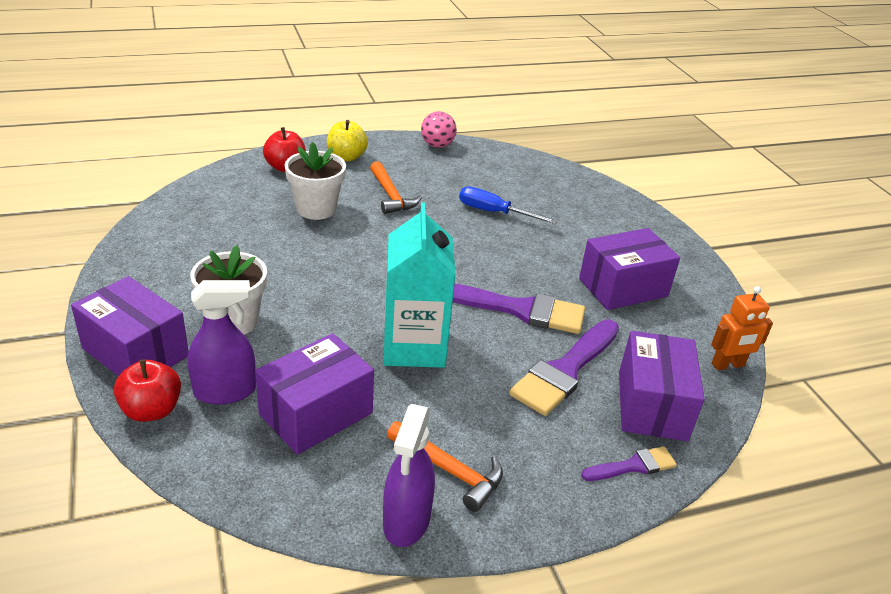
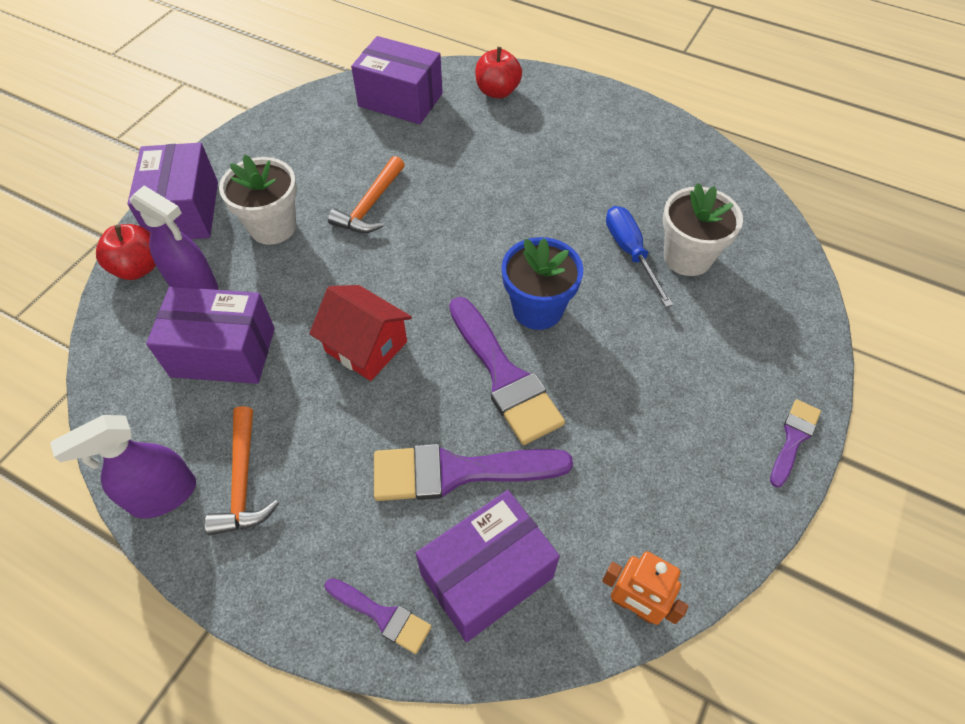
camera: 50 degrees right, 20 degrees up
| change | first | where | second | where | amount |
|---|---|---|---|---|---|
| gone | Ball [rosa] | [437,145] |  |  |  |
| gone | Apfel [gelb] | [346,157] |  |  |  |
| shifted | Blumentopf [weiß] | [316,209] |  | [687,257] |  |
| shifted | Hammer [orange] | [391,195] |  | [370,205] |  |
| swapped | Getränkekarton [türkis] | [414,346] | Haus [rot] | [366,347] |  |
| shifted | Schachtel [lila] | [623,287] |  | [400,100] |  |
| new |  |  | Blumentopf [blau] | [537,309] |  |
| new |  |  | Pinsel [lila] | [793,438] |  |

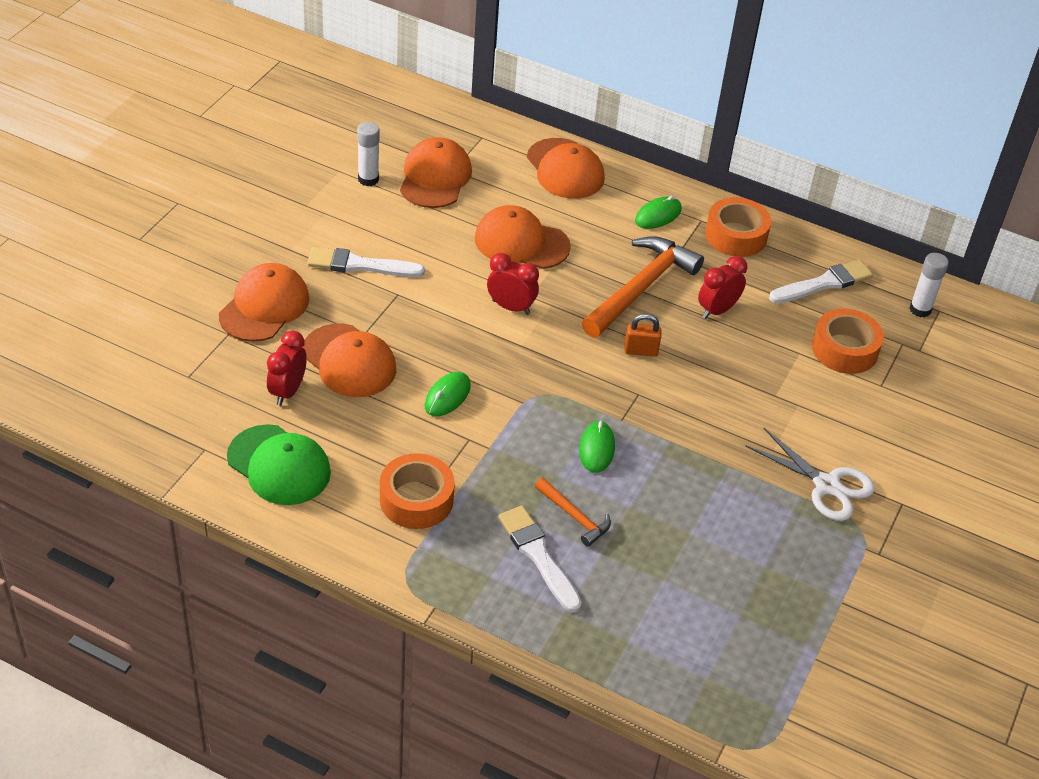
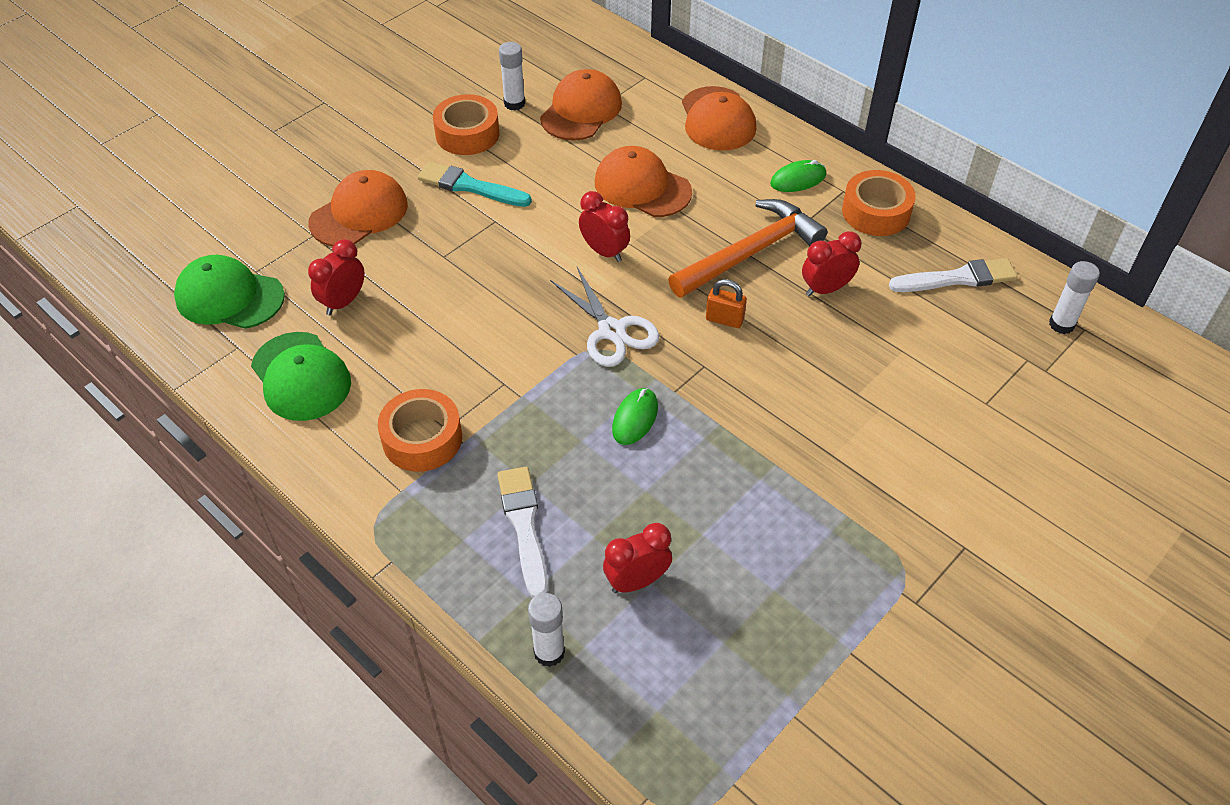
camera: 20 degrees right, 5 degrees up
| change | first | where | second | where | amount |
|---|---|---|---|---|---|
| repainted | Pinsel [weiß] | [360,265] | Pinsel [türkis] | [470,186] |  |
| shifted | Klebeband [orange] | [844,349] |  | [467,134] |  |
| gone | Kappe [orange] | [349,361] |  |  |  |
| gone | Computermaus [grün] | [447,396] |  |  |  |
| shifted | Schere [weiß] | [826,485] |  | [612,331] |  |
| gone | Hammer [orange] | [575,517] |  |  |  |
| new |  |  | Kappe [grün] | [229,297] |  |
| new |  |  | Wecker [rot] | [637,581] |  |
| new |  |  | Klebestift [weiß] | [549,652] |  |

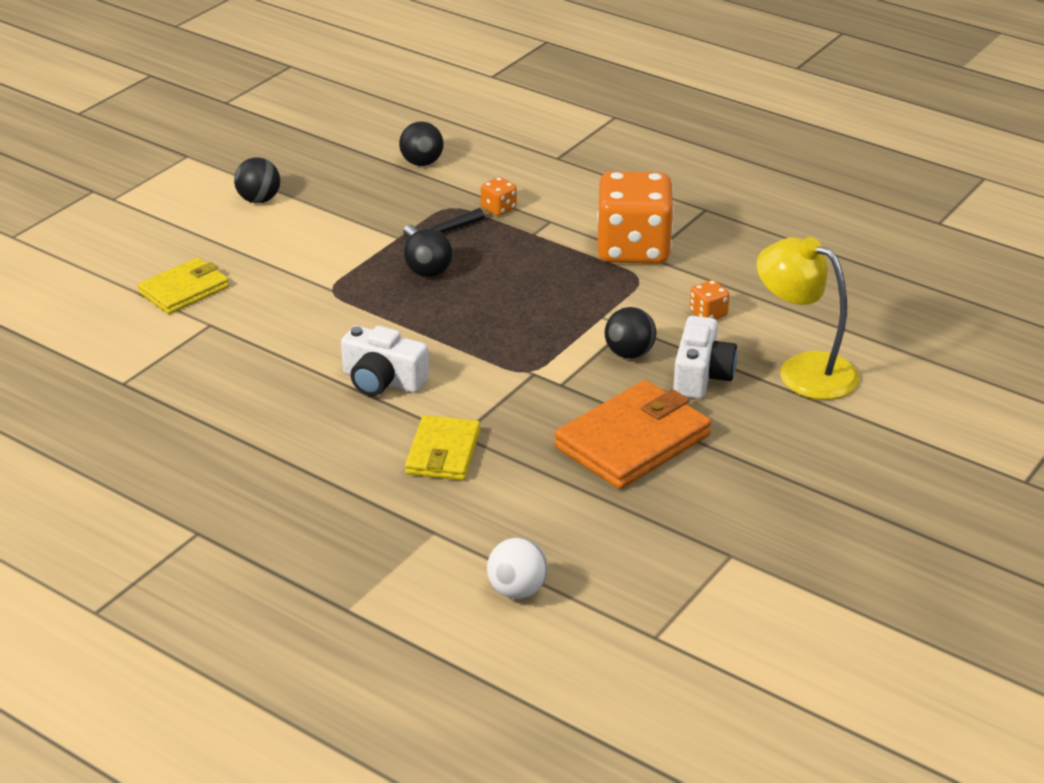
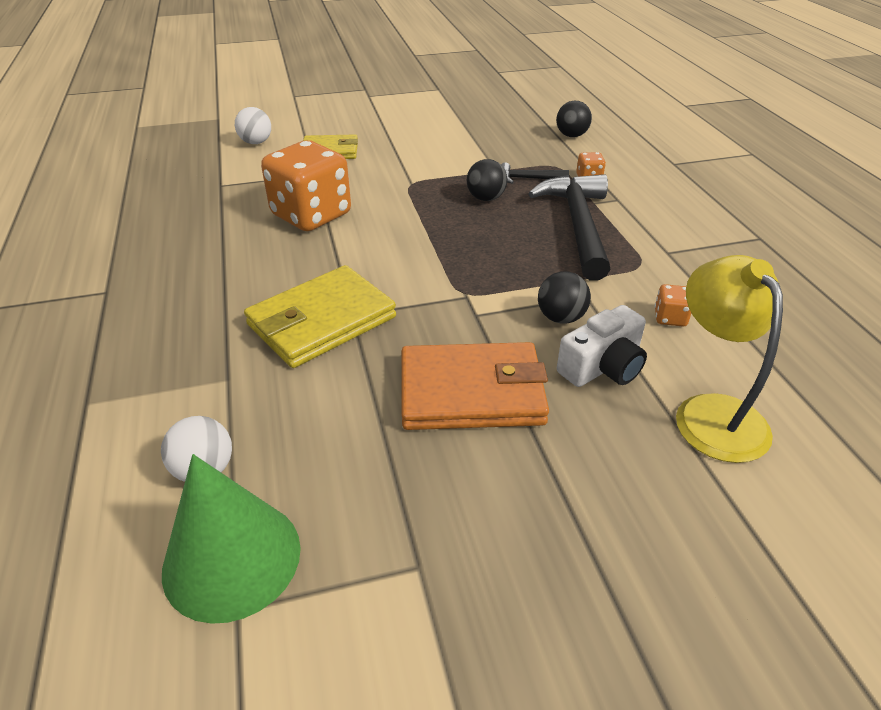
camera: 40 degrees right, 5 degrees up
| change | first | where | second | where | amount |
|---|---|---|---|---|---|
| gone | Ball [schwarz] | [259,200] |  |  |  |
| shifted | Spielwürfel [orange] | [633,249] |  | [311,215] |  |
| gone | Kamera [weiß] | [382,380] |  |  |  |
| scaled | Geldbörse [gelb] | [443,452] |  | [321,321] | x1.58 |
| new |  |  | Ball [weiß] | [256,142] |  |
| new |  |  | Hammer [schwarz] | [578,225] |  |
| new |  |  | Kegel [grün] | [232,558] |  |

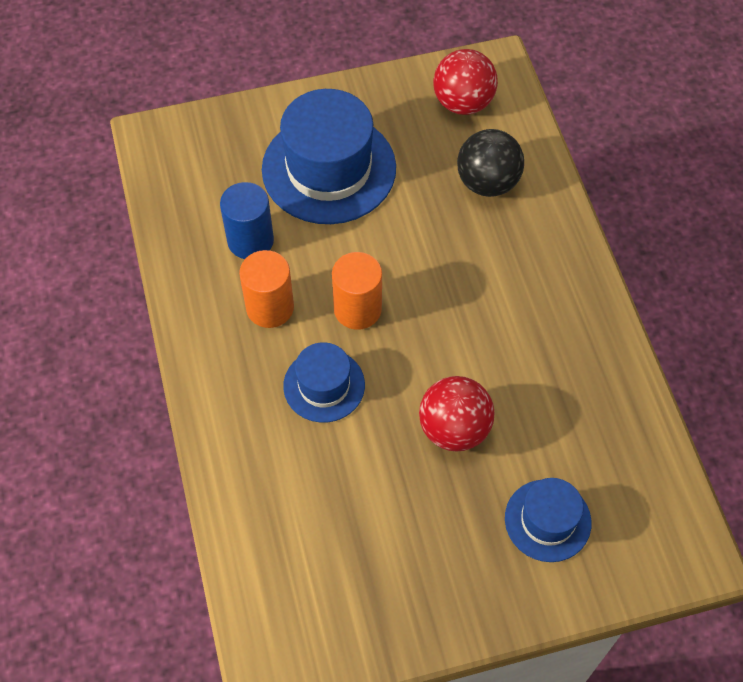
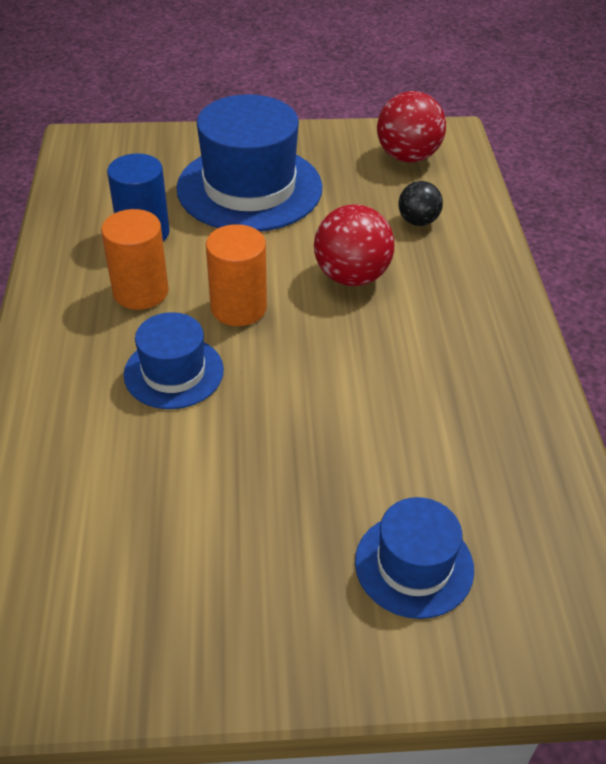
camera: 10 degrees right, 15 degrees down
| change | first | where | second | where | amount |
|---|---|---|---|---|---|
| scaled | Ball [schwarz] | [487,182] |  | [418,221] | x0.59 |
| shifted | Ball [rot] | [454,428] |  | [351,276] |  |

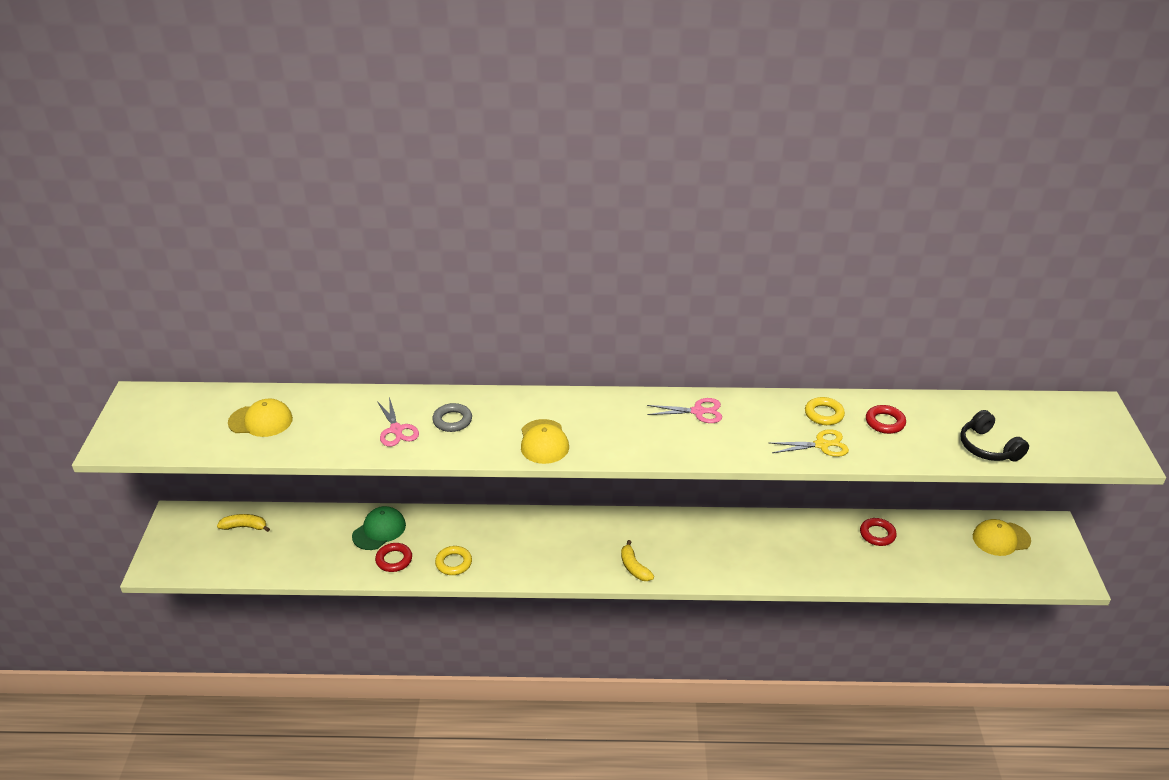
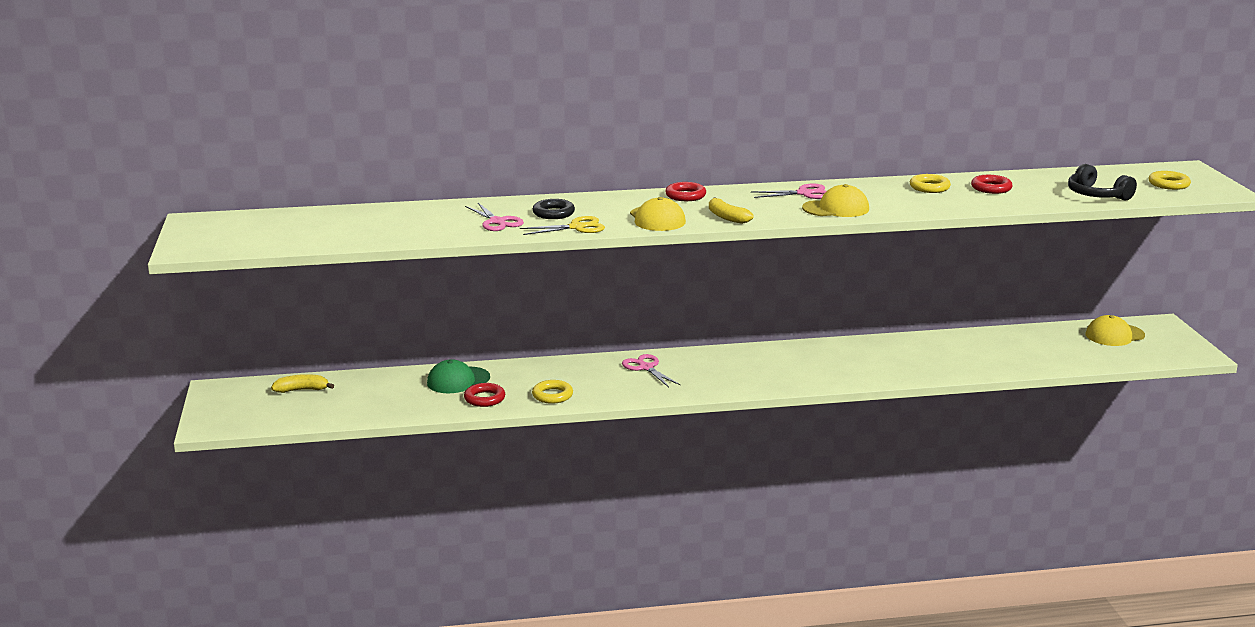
camera: 10 degrees left, 15 degrees down
| change | first | where | second | where | amount |
|---|---|---|---|---|---|
| shifted | Kappe [gelb] | [261,421] |  | [836,208] |  |
| repainted | Ring [grau] | [452,420] | Ring [schwarz] | [553,213] |  |
| shifted | Schere [gelb] | [821,445] |  | [576,227] |  |
| rotated | Kappe [grün] | [379,530] |  | [458,380] | 150 degrees counterclockwise |
| shifted | Ring [rot] | [877,534] |  | [685,196] |  |
| shifted | Banane [gelb] | [634,567] |  | [726,217] |  |
| new |  |  | Ring [gelb] | [1168,184] |  |
| new |  |  | Schere [rosa] | [646,368] |  |

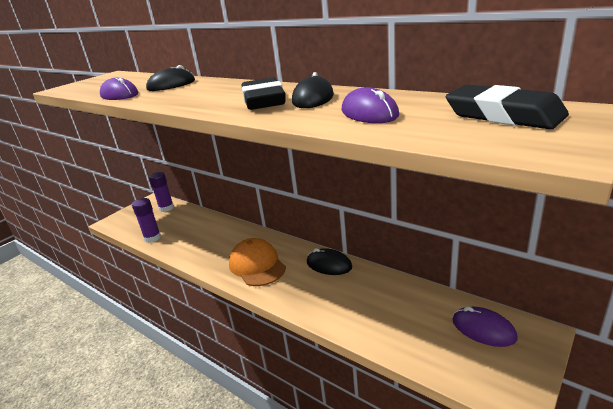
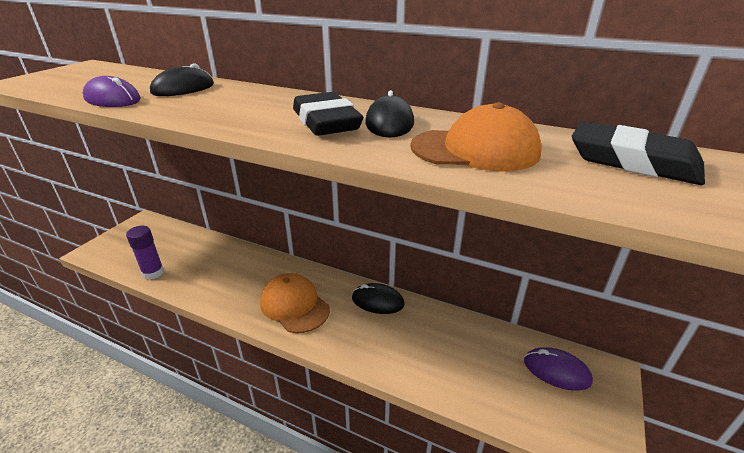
camera: 15 degrees left, 5 degrees up
| change | first | where | second | where | amount |
|---|---|---|---|---|---|
| swapped | Computermaus [lila] | [369,113] | Kappe [orange] | [475,150] |  |
| gone | Klebestift [lila] | [166,208] |  |  |  |

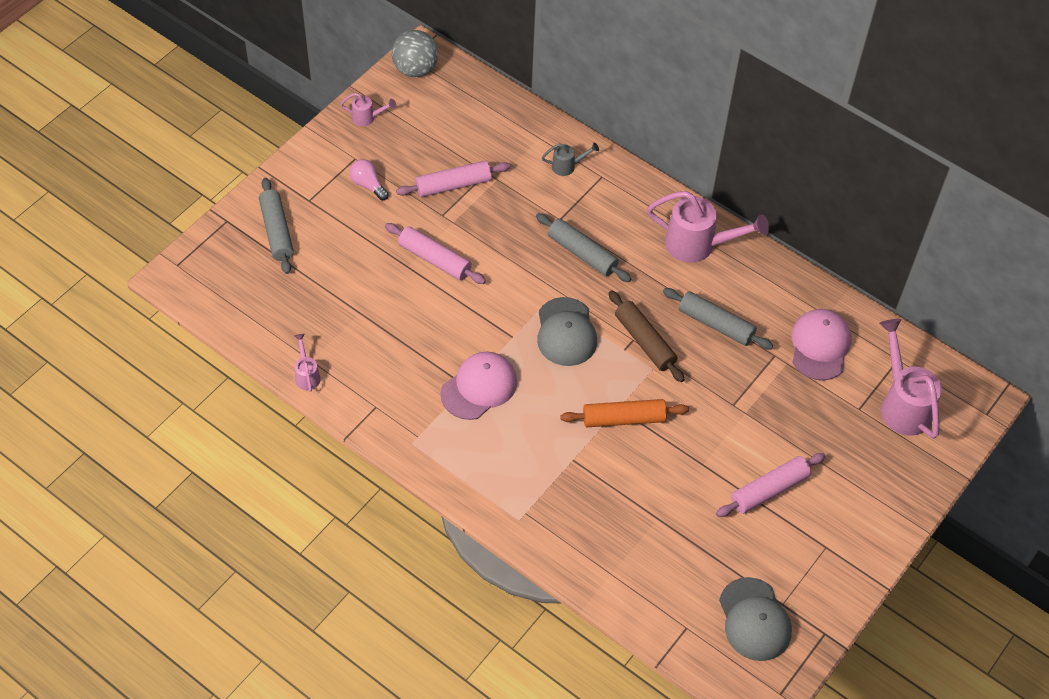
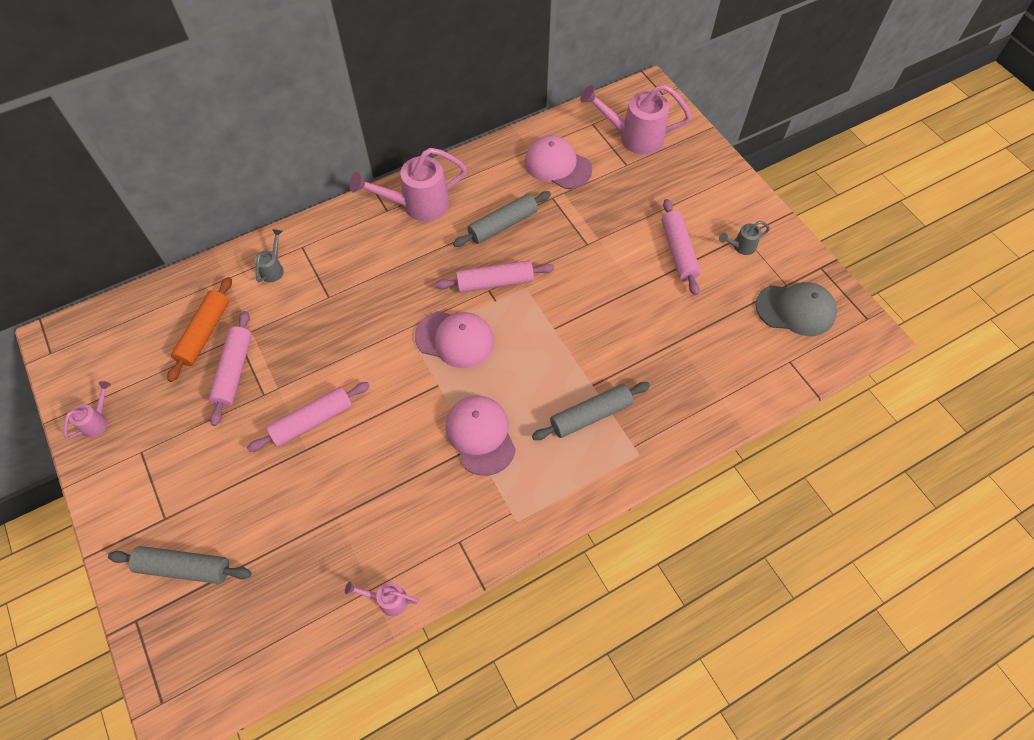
camera: 65 degrees left, 5 degrees up
| change | first | where | second | where | amount |
|---|---|---|---|---|---|
| gone | Ball [grau] | [415,69] |  |  |  |
| gone | Glühbirne [rosa] | [368,185] |  |  |  |
| rotated | Gießkanne [rosa] | [699,245] |  | [417,205] | 150 degrees counterclockwise |
| shifted | Nudelholz [grau] | [582,253] |  | [590,415] |  |
| repainted | Nudelholz [braun] | [644,341] | Nudelholz [rosa] | [495,282] |  |
| repainted | Kappe [grau] | [566,332] | Kappe [rosa] | [455,339] |  |
| shifted | Nudelholz [orange] | [624,419] |  | [204,333] |  |
| new |  |  | Gießkanne [grau] | [740,247] |  |

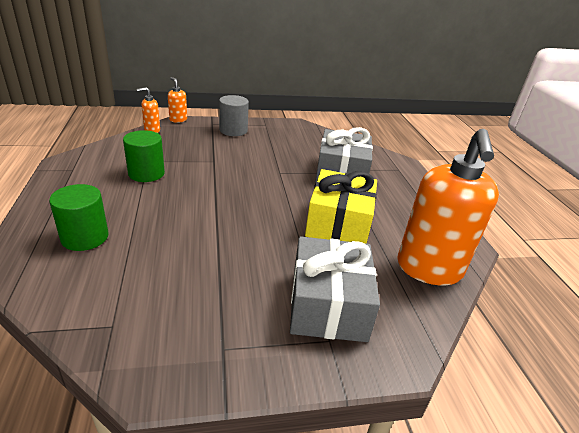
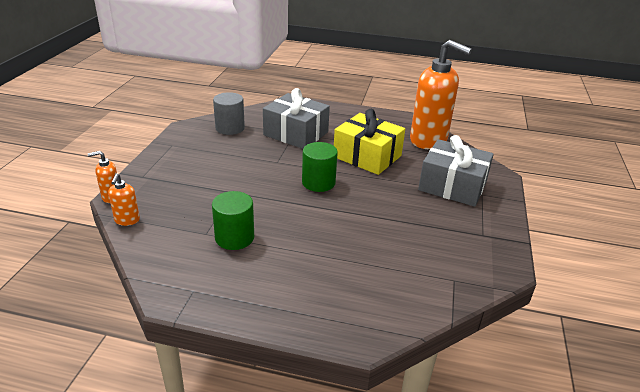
camera: 65 degrees left, 0 degrees up
| change | first | where | second | where | amount |
|---|---|---|---|---|---|
| shifted | Vollzylinder [grau] | [233,130] |  | [230,128] |  |
| shifted | Vollzylinder [grün] | [85,237] |  | [318,182] |  |

